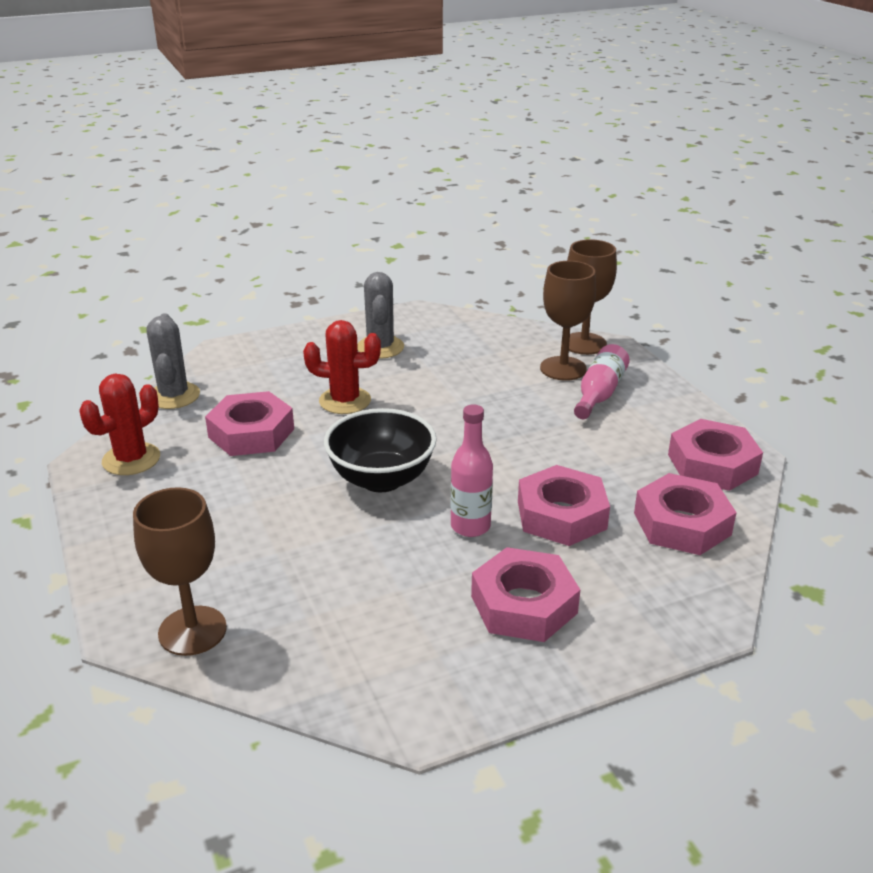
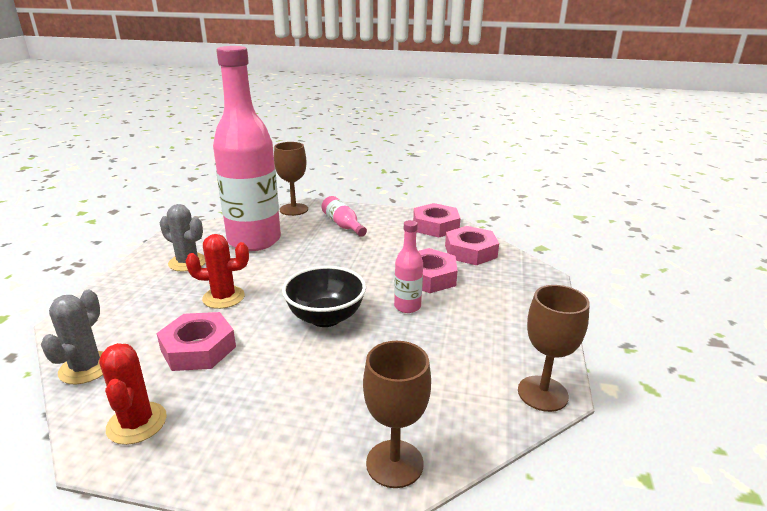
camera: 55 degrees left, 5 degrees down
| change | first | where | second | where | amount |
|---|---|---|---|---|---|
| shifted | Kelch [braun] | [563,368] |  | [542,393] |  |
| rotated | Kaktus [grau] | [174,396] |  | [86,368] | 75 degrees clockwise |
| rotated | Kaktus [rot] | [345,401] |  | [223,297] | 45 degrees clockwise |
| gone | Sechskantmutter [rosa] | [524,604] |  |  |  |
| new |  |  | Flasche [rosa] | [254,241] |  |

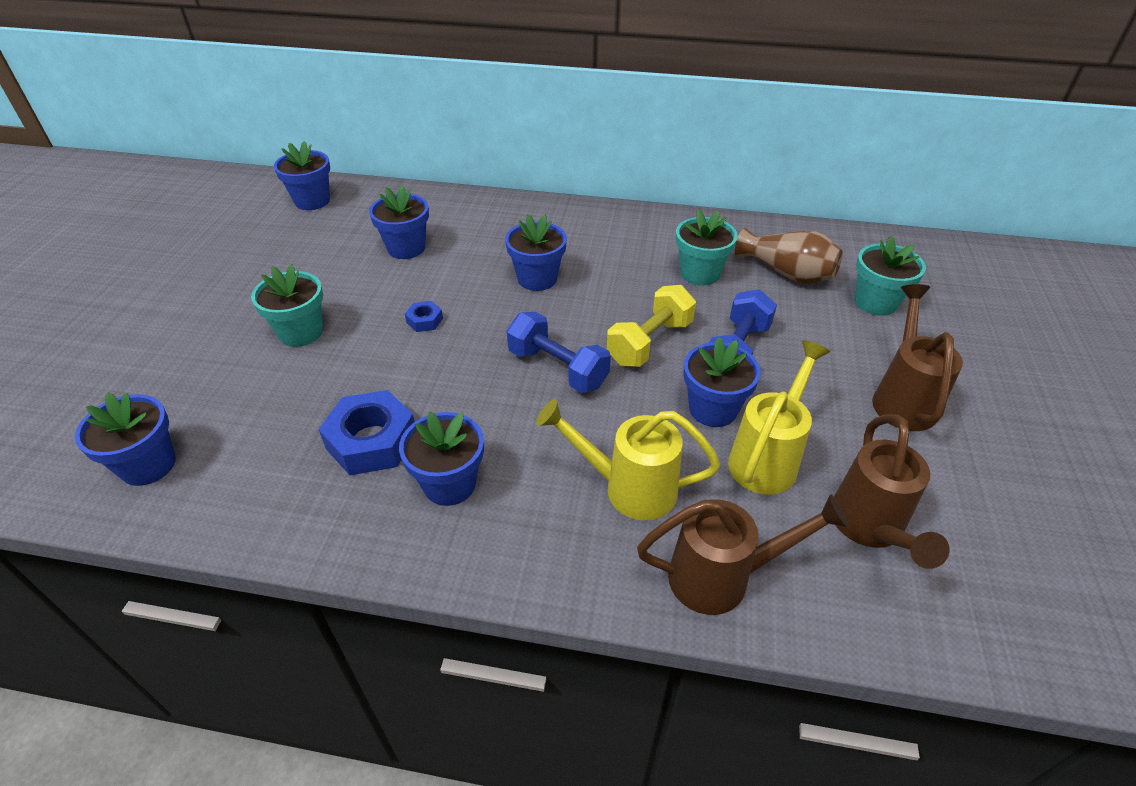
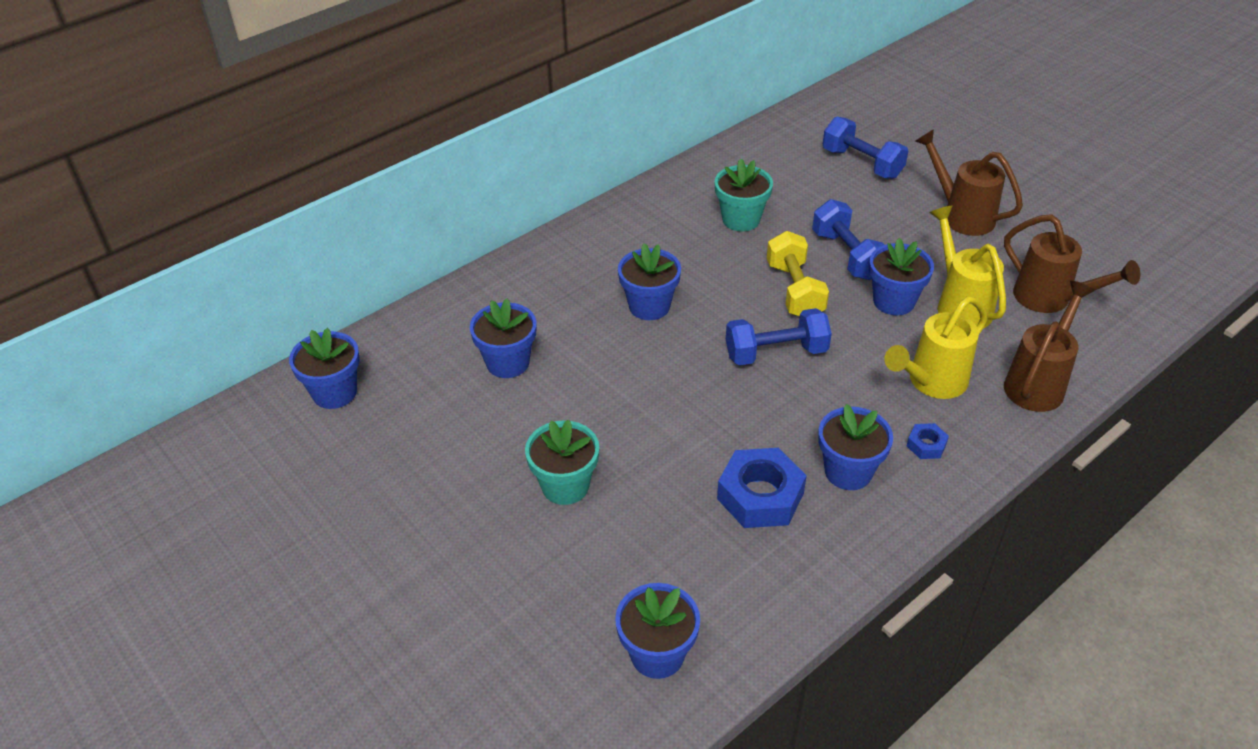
camera: 50 degrees left, 0 degrees up
| change | first | where | second | where | amount |
|---|---|---|---|---|---|
| gone | Vase [braun] | [787,273] |  |  |  |
| swapped | Blumentopf [türkis] | [875,302] | Hantel [blau] | [862,163] |  |
| shifted | Sechskantmutter [blau] | [424,320] |  | [926,445] |  |

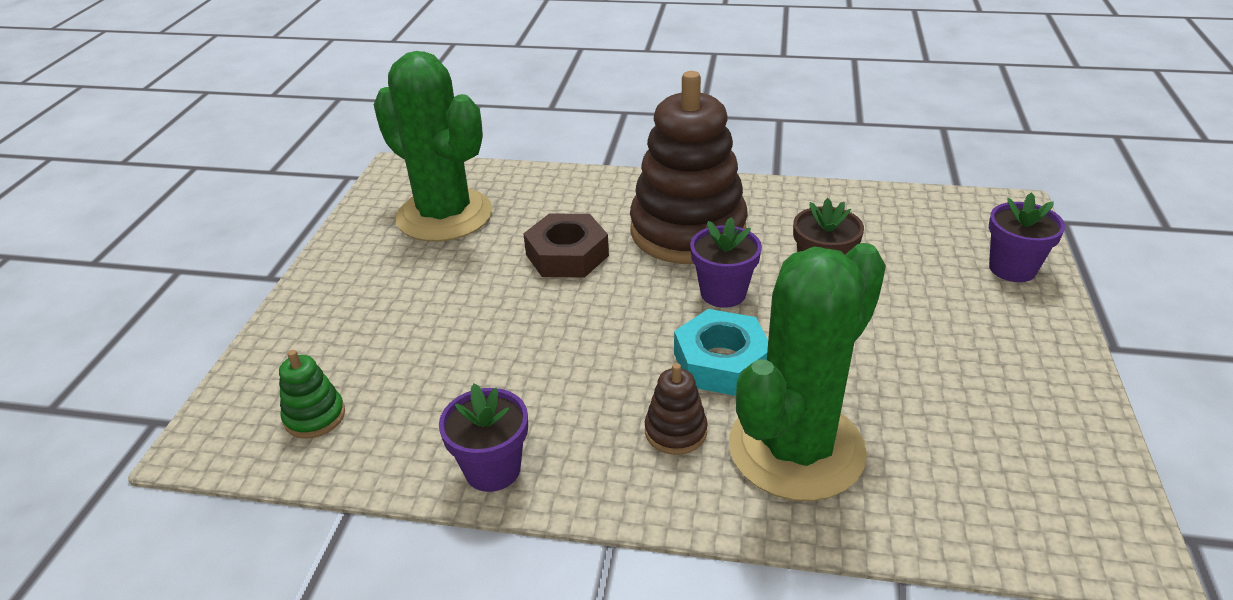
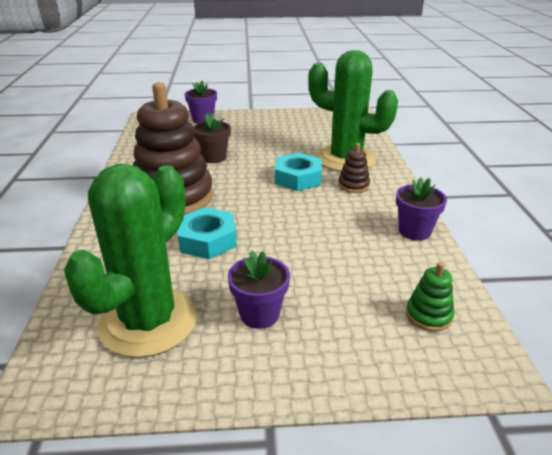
camera: 105 degrees left, 5 degrees down
| change | first | where | second | where | amount |
|---|---|---|---|---|---|
| repainted | Sechskantmutter [braun] | [567,255] | Sechskantmutter [türkis] | [207,240] |  |
| shifted | Blumentopf [lila] | [723,293] |  | [259,314] |  |

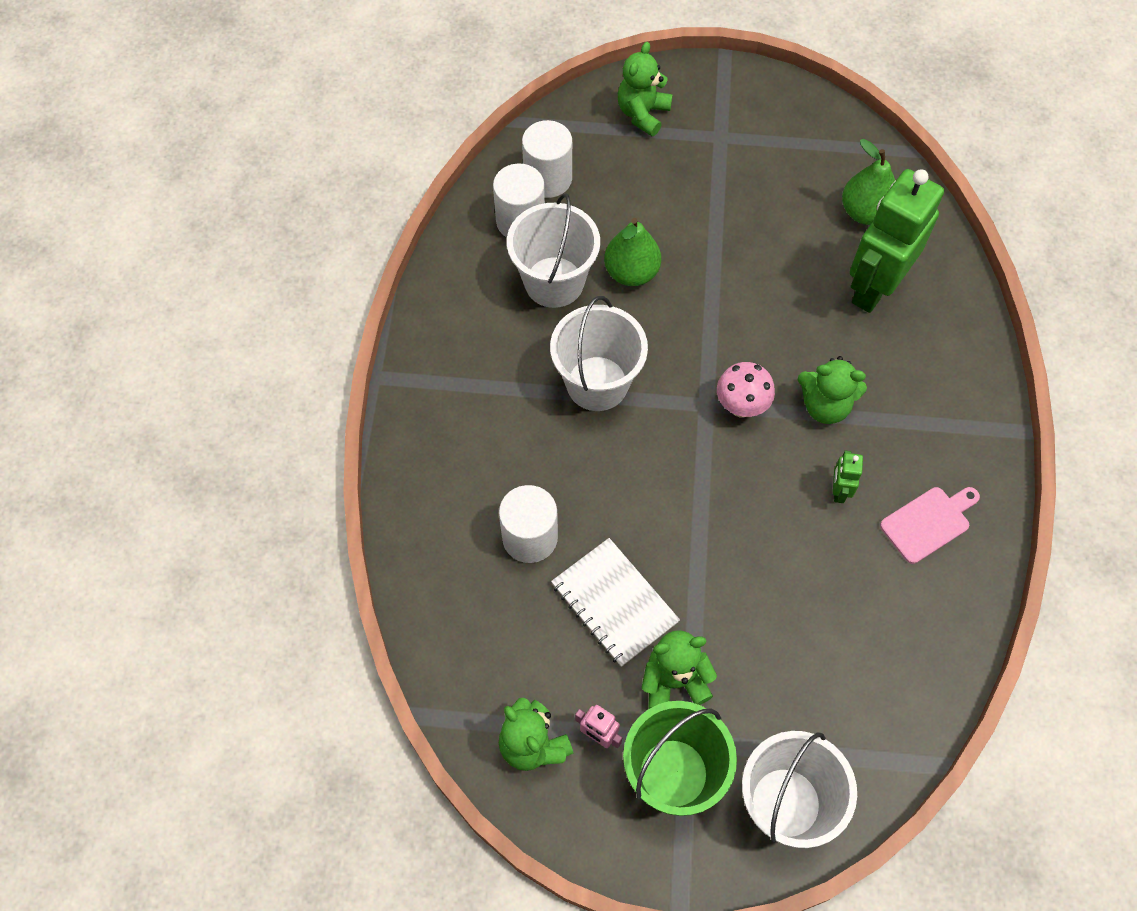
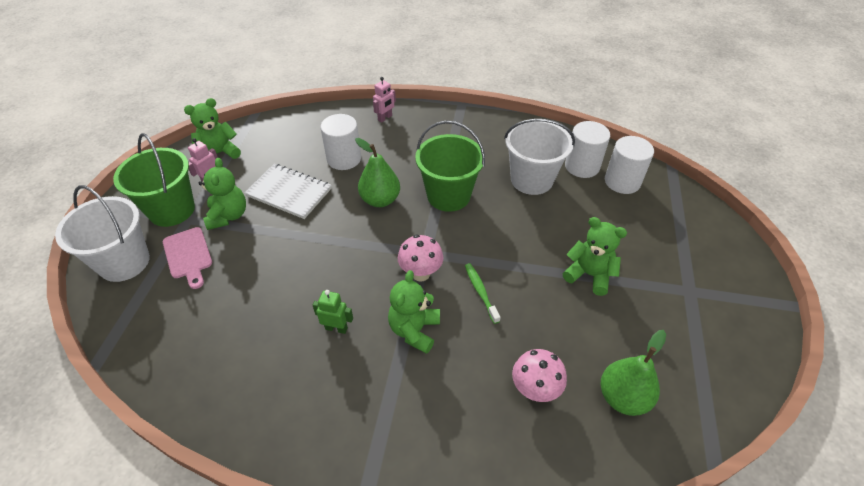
camera: 95 degrees right, 15 degrees down
| change | first | where | second | where | amount |
|---|---|---|---|---|---|
| shifted | Teddybär [grün] | [642,114] |  | [589,275] |  |
| swapped | Roboter [grün] | [874,287] | Pilz [rosa] | [534,390] |  |
| shifted | Birne [grün] | [631,272] |  | [380,200] |  |
| repainted | Eimer [weiß] | [597,383] | Eimer [grün] | [448,195] |  |
| shifted | Schneidebrett [rosa] | [928,522] |  | [188,255] |  |
| rotated | Notizbuch [weiß] | [614,603] |  | [289,192] | 60 degrees clockwise |
| new |  |  | Roboter [rosa] | [385,118] |  |
| new |  |  | Zahnbürste [grün] | [480,292] |  |

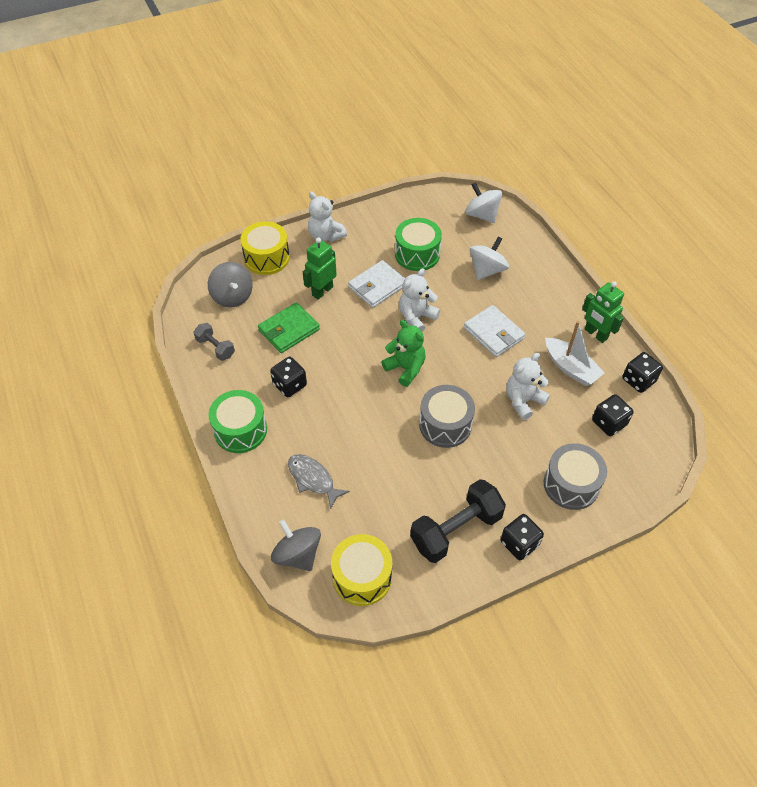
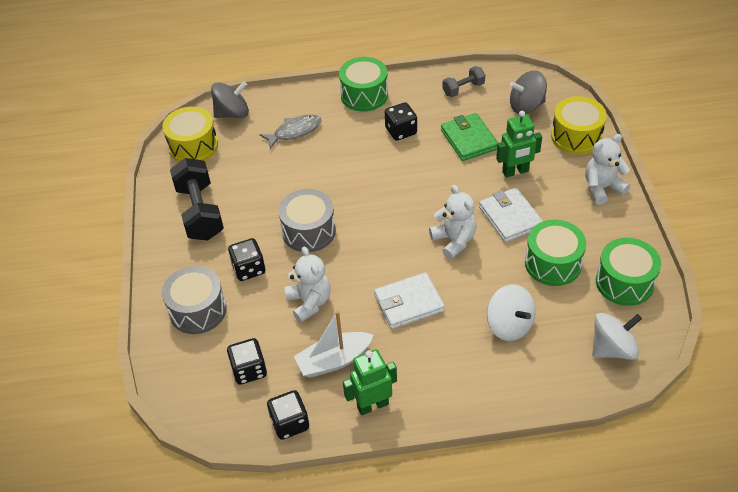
camera: 110 degrees right, 5 degrees down
| change | first | where | second | where | amount |
|---|---|---|---|---|---|
| rotated | Roboter [grün] | [322,291] |  | [515,172] | 105 degrees clockwise |
| gone | Teddybär [grün] | [405,368] |  |  |  |
| shifted | Spielwürfel [schwarz] | [519,543] |  | [249,269] |  |
| new |  |  | Trommel [grün] | [624,282] |  |

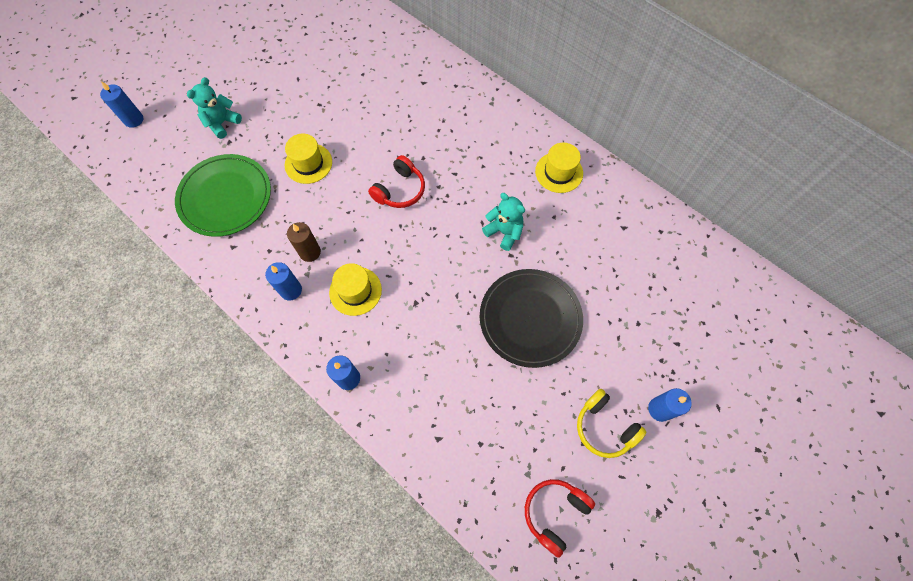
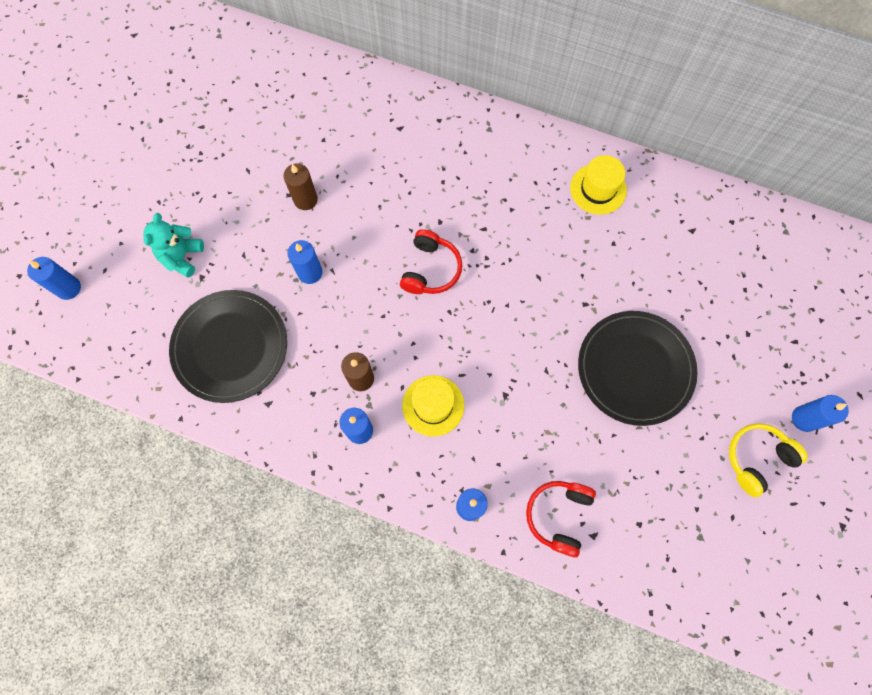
camera: 20 degrees left, 5 degrees up
| change | first | where | second | where | amount |
|---|---|---|---|---|---|
| swapped | Hut [gelb] | [308,163] | Kerze [blau] | [310,272] |  |
| repainted | Teller [grün] | [225,197] | Teller [schwarz] | [230,347] |  |
| gone | Teddybär [türkis] | [504,232] |  |  |  |
| rotated | Kopfhörer [gelb] | [604,427] |  | [757,459] | 120 degrees clockwise |
| shifted | Kopfhörer [rot] | [554,513] |  | [558,515] |  |
| new |  |  | Kerze [braun] | [305,199] |  |

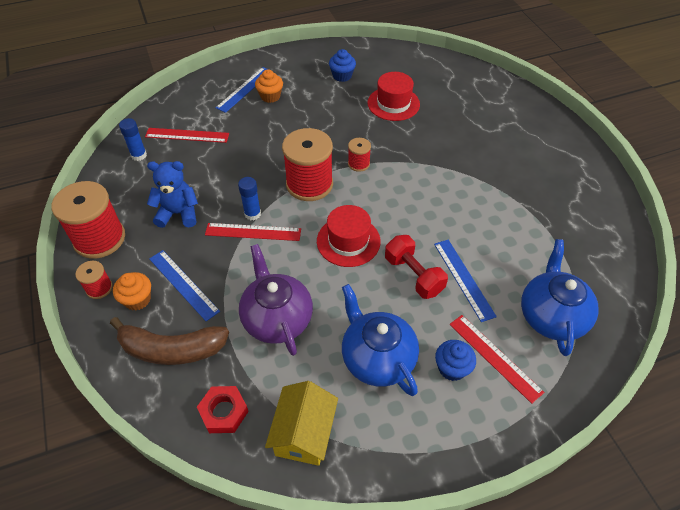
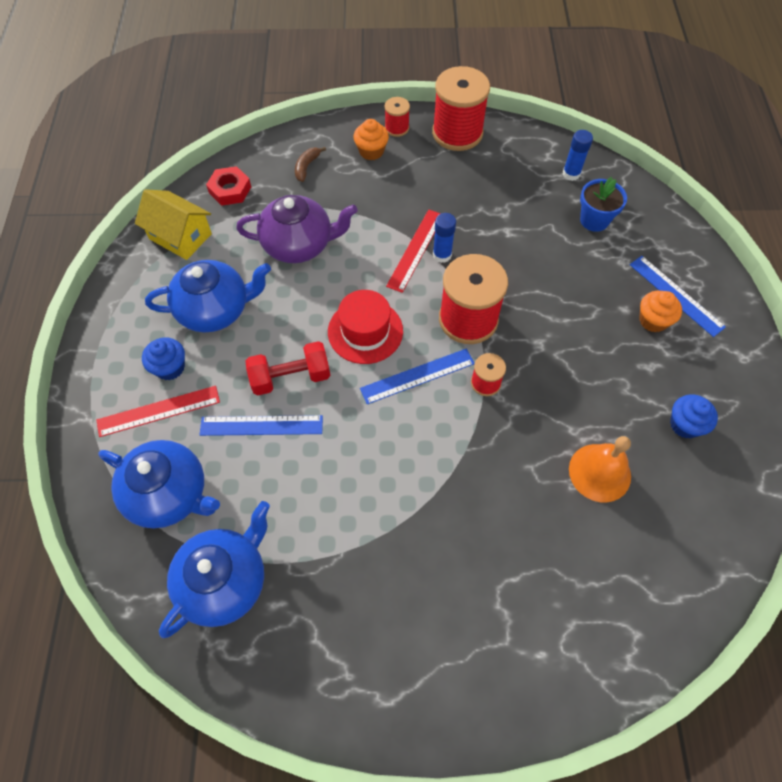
camera: 110 degrees right, 10 degrees up
| change | first | where | second | where | amount |
|---|---|---|---|---|---|
| swapped | Hut [rot] | [393,103] | Glocke [orange] | [599,472] |  |
| swapped | Lineal [rot] | [187,135] | Blumentopf [blau] | [594,220] |  |
| gone | Teddybär [blau] | [178,213] |  |  |  |
| shifted | Lineal [blau] | [183,284] |  | [417,376] |  |
| scaled | Banane [braun] | [172,349] |  | [306,167] | x0.46 |
| new |  |  | Teekanne [blau] | [225,581] |  |

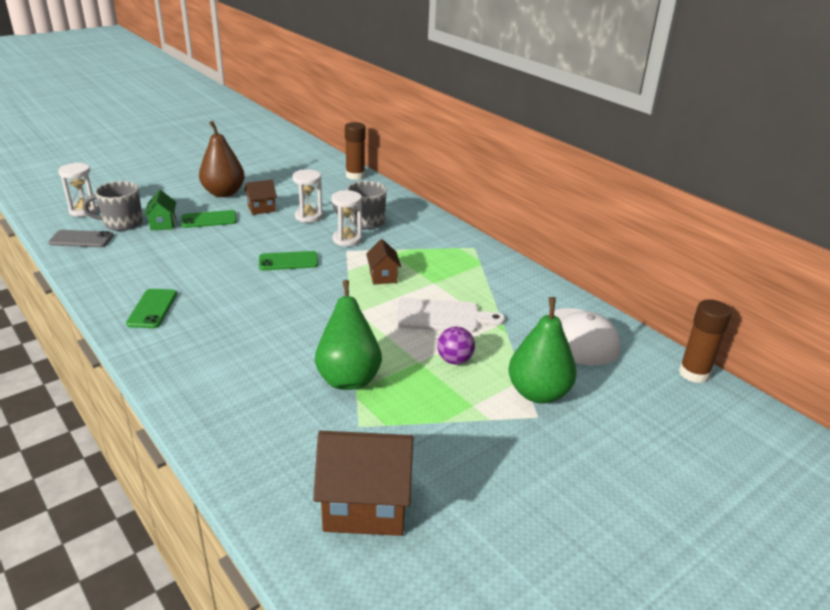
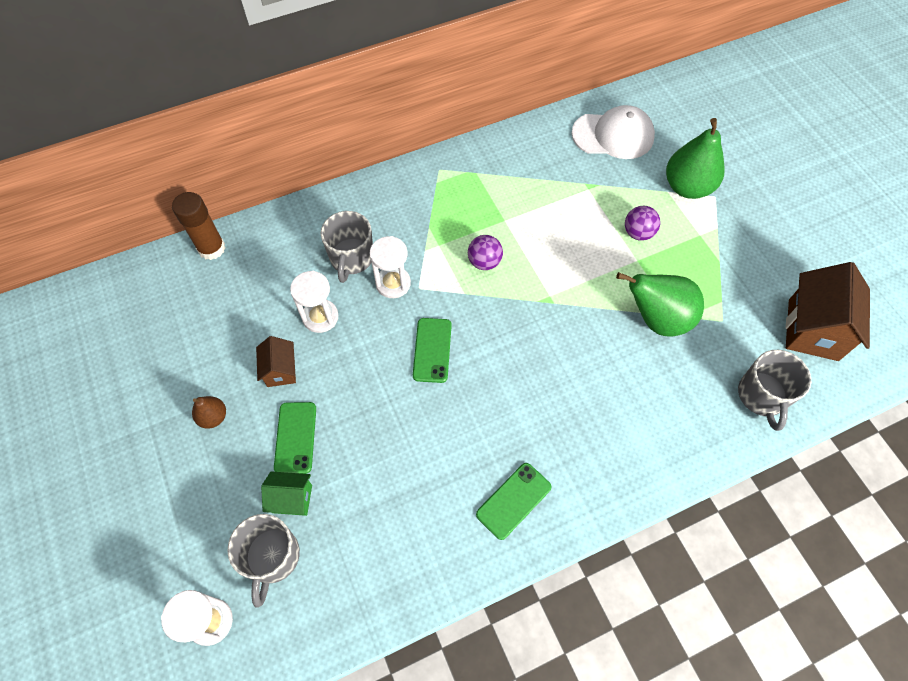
camera: 75 degrees left, 30 degrees up
| change | first | where | second | where | amount |
|---|---|---|---|---|---|
| scaled | Birne [braun] | [224,193] |  | [213,417] | x0.50 |
| gone | Handy [grau] | [81,239] |  |  |  |
| swapped | Haus [braun] | [383,276] | Ball [lila] | [484,262] |  |
| rotated | Handy [grün] | [152,309] |  | [513,500] | 60 degrees counterclockwise |
| gone | Schneidebrett [weiß] | [442,316] |  |  |  |
| gone | Klebestift [braun] | [694,373] |  |  |  |
| new |  |  | Tasse [grau] | [762,396] |  |

